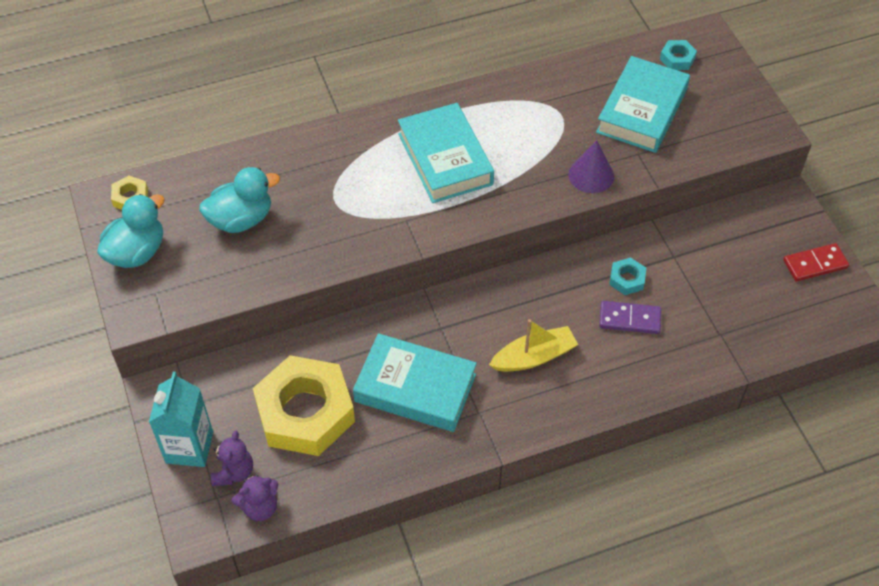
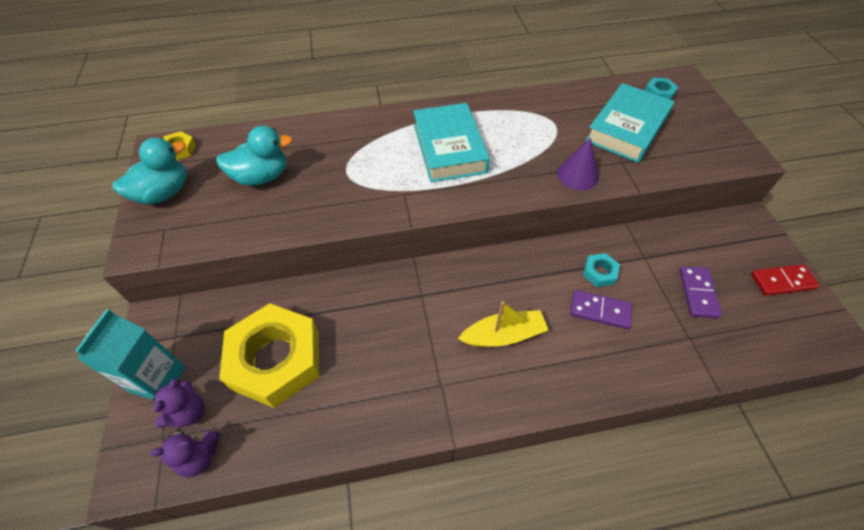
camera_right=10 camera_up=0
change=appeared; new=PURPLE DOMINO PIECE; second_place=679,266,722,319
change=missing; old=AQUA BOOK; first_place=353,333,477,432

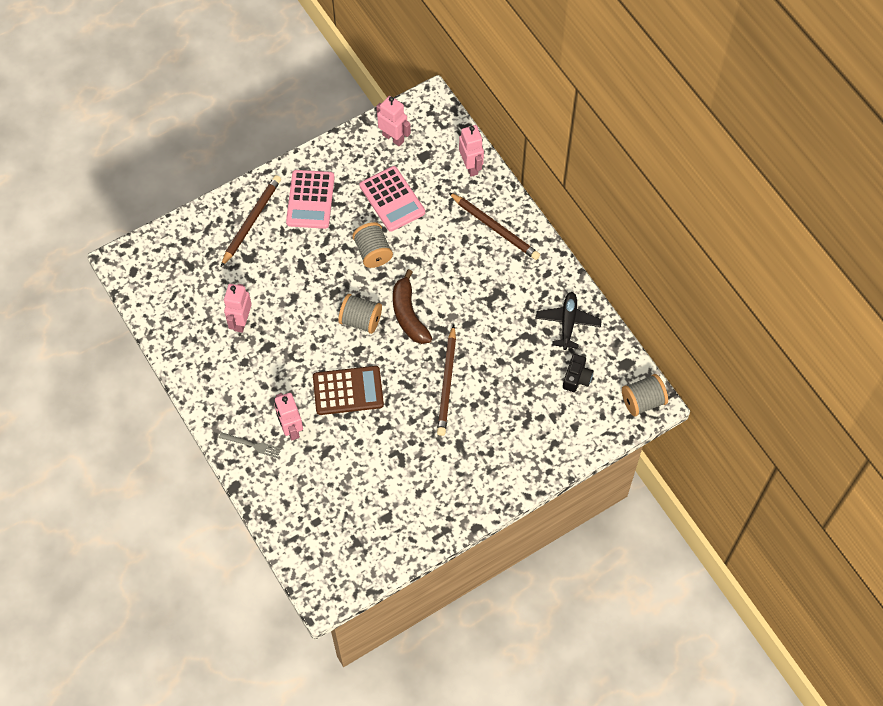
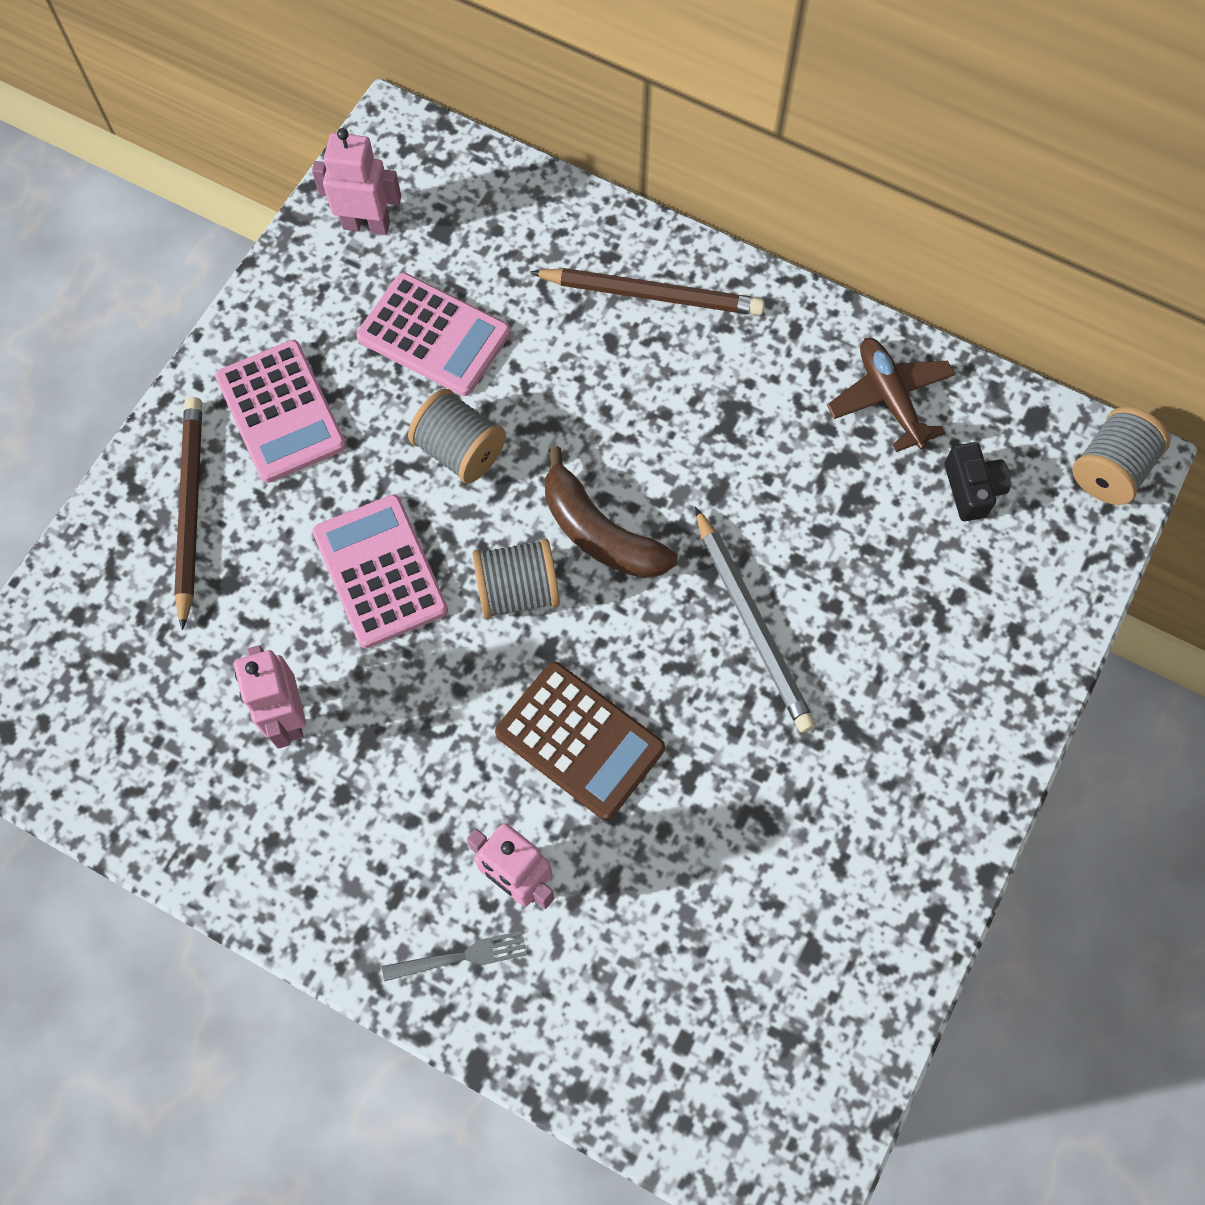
camera_right=-30 camera_up=5
change=appeared; new=PINK POCKET CALCULATOR; second_place=313,495,448,648
change=spun; old=DARK BROWN POCKET CALCULATOR; first_place=313,366,384,415; second_place=495,661,665,820; degrees=75
change=colour; old=DARK BROWN PENCIL; new=GRAY PENCIL; first_place=437,324,456,436; second_place=695,507,816,733
change=colour; old=JET-BLACK AEROPLANE; new=DARK BROWN AEROPLANE; first_place=536,292,602,350; second_place=827,338,955,452
change=missing; old=PINK TOY ROBOT; first_place=459,125,484,177

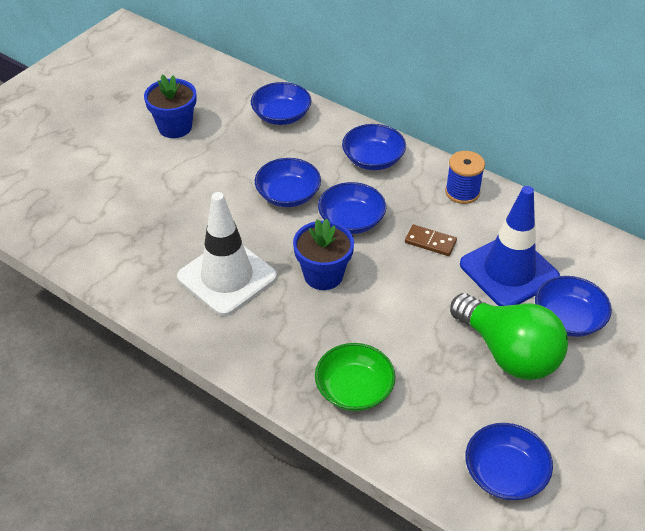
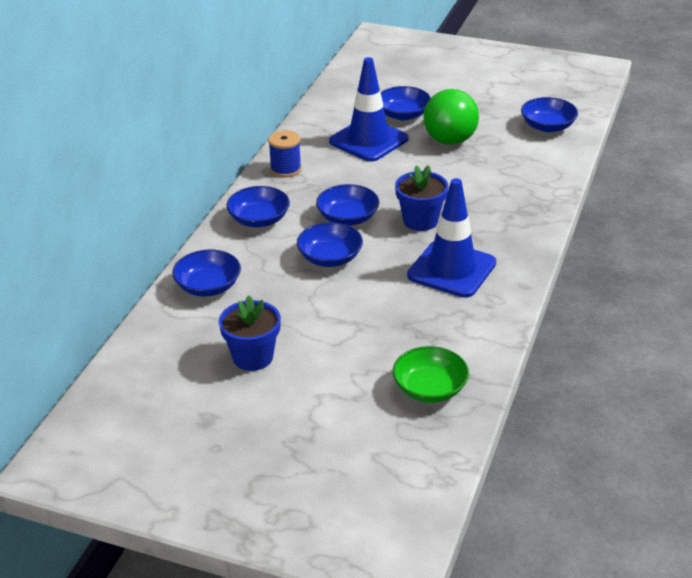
camera_right=-105 camera_up=-10
change=relocated; old=EMERALD DEEP DISH; first_place=315,343,395,411; second_place=393,346,469,403
change=colour; old=WHITE ROAD CONE; new=COBALT ROAD CONE; first_place=177,192,277,316; second_place=407,178,496,298
change=spun; old=EMERALD LIGHTBULB; first_place=450,293,568,380; second_place=423,89,479,145; degrees=150
change=missing; old=DARK BROWN DOMINO PIECE; first_place=405,225,457,256

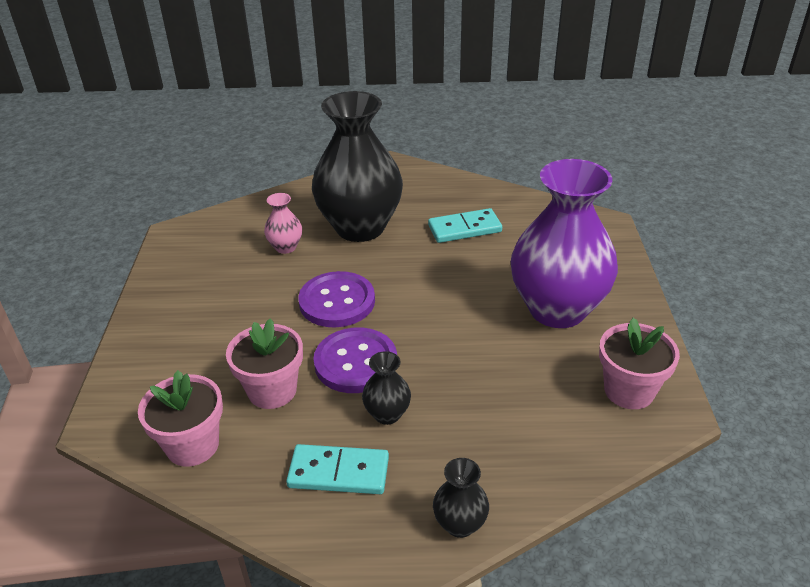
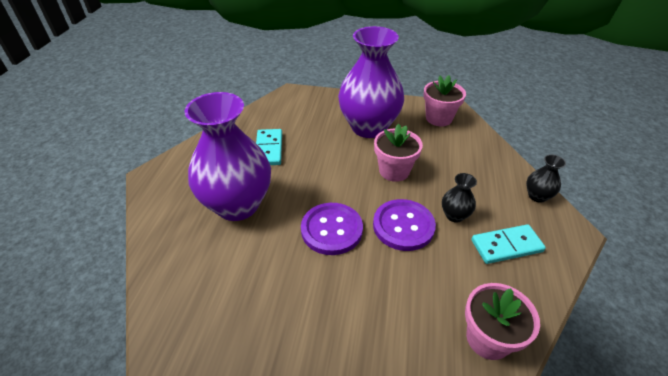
camera_right=-80 camera_up=5
change=colour; old=JET-BLACK TALL VASE; new=PURPLE TALL VASE; first_place=312,91,403,242; second_place=185,92,271,221
change=relocated; old=PINK PLANT POT; first_place=226,318,303,409; second_place=374,124,423,182
change=spun; old=AQUA DOMINO PIECE; first_place=286,444,389,494; second_place=471,224,546,264; degrees=60
change=missing; old=PINK TALL VASE; first_place=264,193,302,254

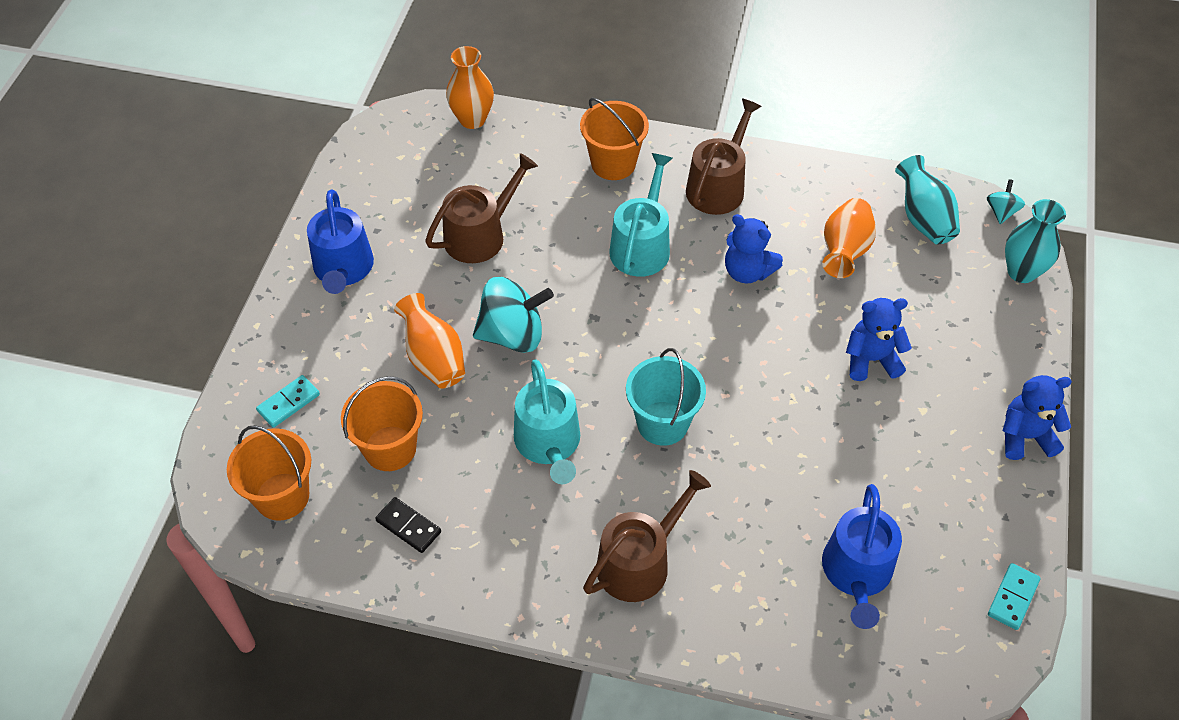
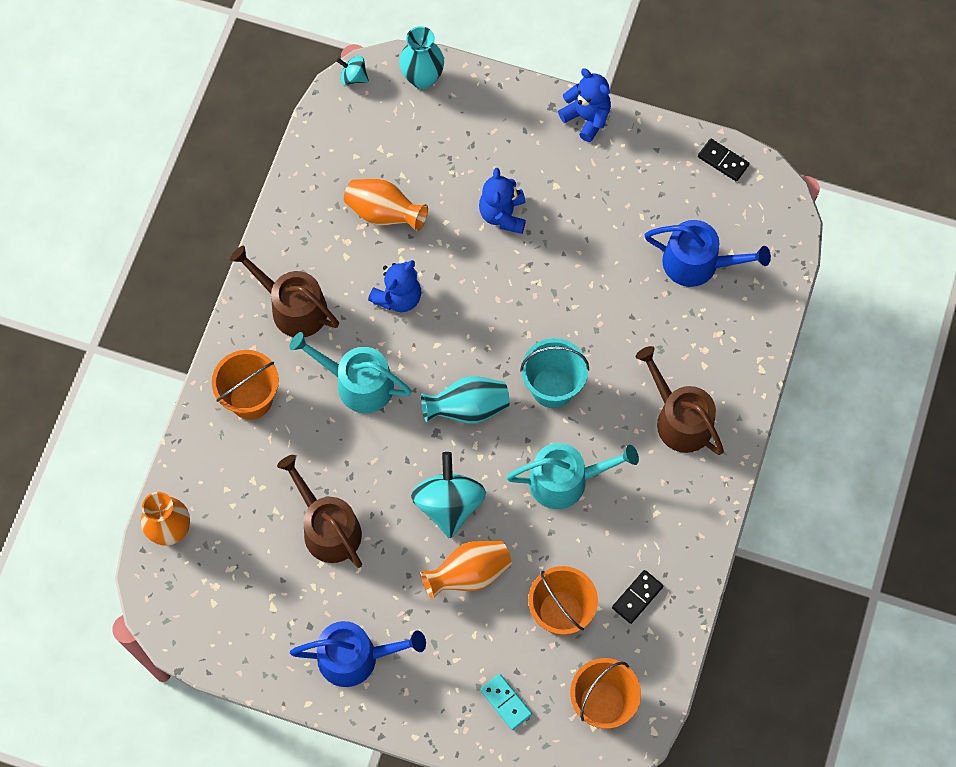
camera_right=-85 camera_up=15
change=relocated; old=AQUA TALL VASE; first_place=895,155,960,245; second_place=421,376,510,424
change=spun; old=COBALT TEDDY; first_place=1002,375,1072,460; second_place=558,69,611,142; degrees=135
change=colour; old=AQUA DOMINO PIECE; new=JET-BLACK DOMINO PIECE; first_place=988,563,1040,630; second_place=698,139,750,181

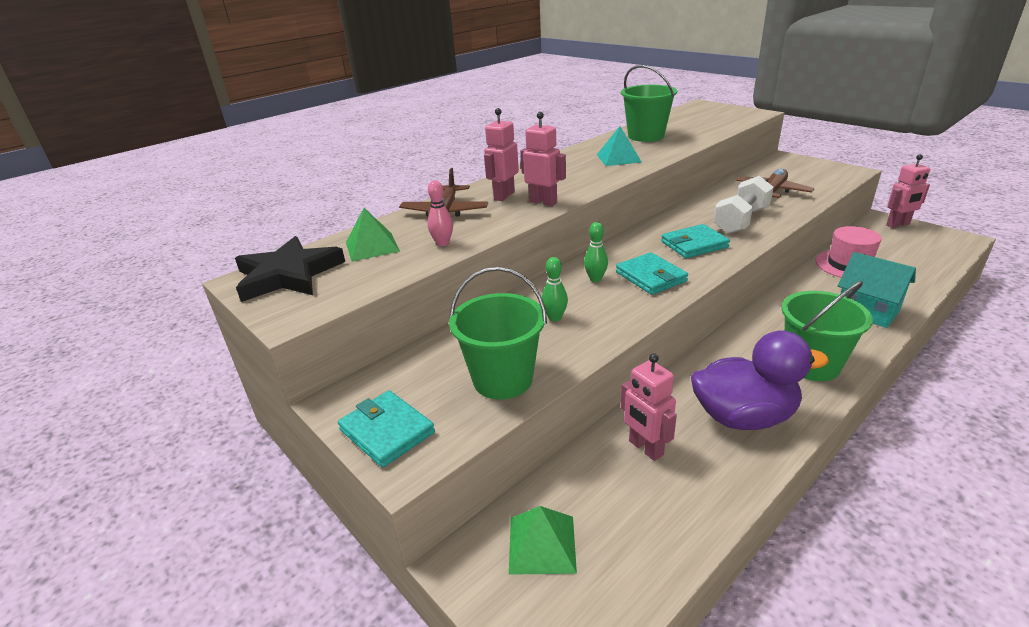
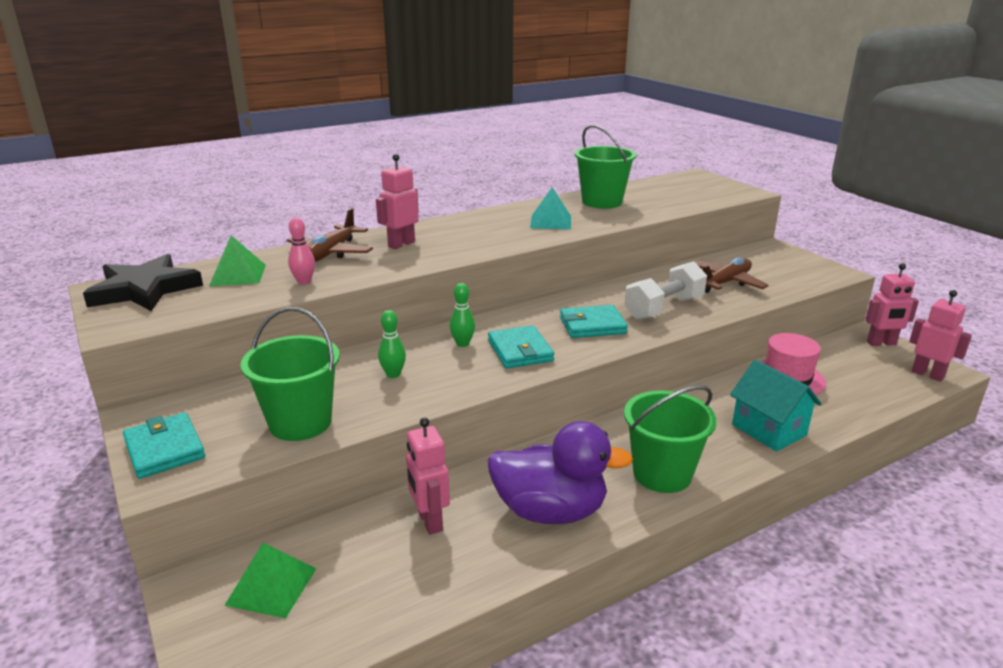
camera_right=10 camera_up=-5
change=relocated; old=PINK TOY ROBOT; first_place=520,112,566,206; second_place=909,290,972,382

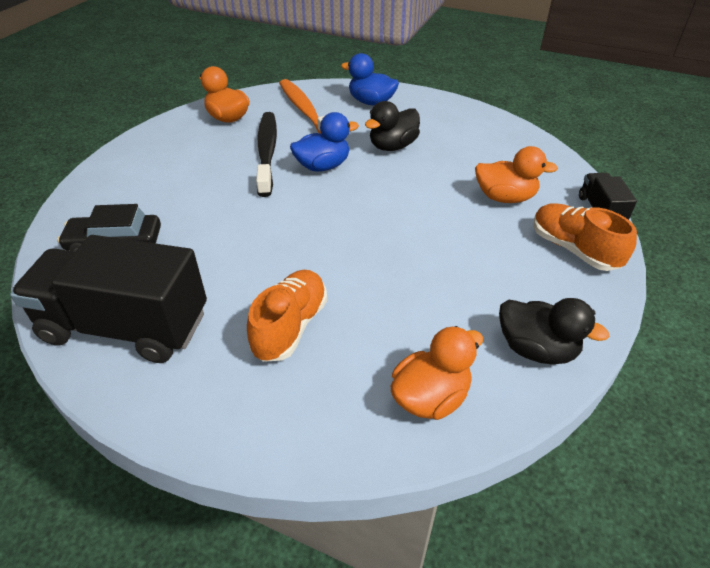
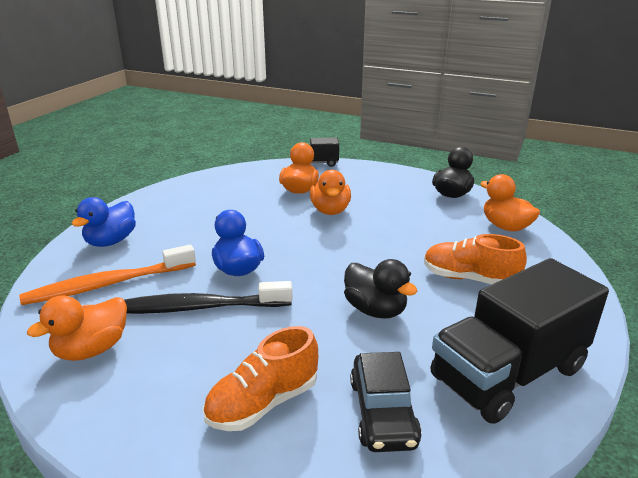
camera_right=-90 camera_up=-15
change=relocated; old=ORANGE-COLOURED SNEAKER; first_place=534,203,637,271; second_place=203,326,318,431
change=appeared; new=ORANGE-COLOURED RUBBER DUCK; second_place=310,170,351,215
change=relocated; old=JET-BLACK RUBBER DUCK; first_place=365,101,420,151; second_place=344,259,417,319
change=spun; old=JET-BLACK TOY TRUCK; first_place=10,235,207,363; second_place=430,258,609,424; degrees=45

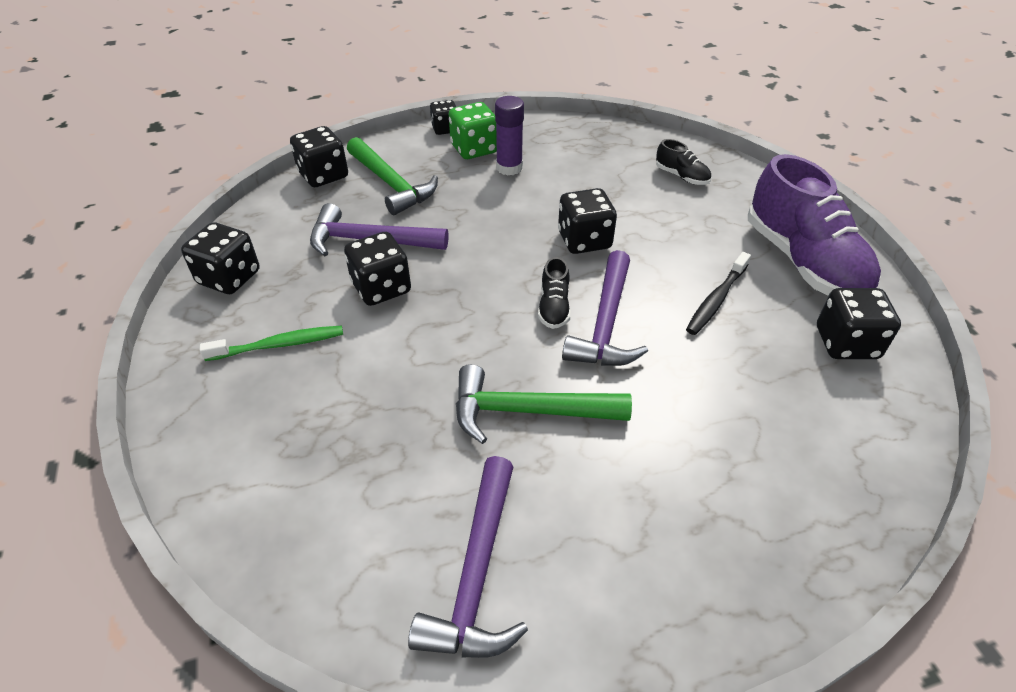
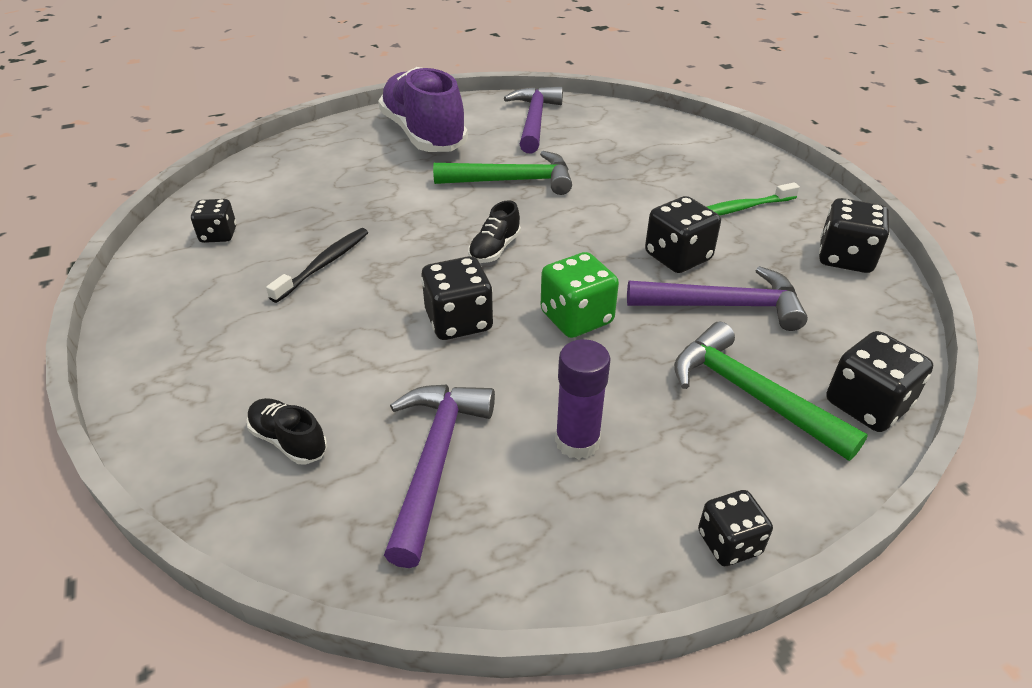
camera_right=175 camera_up=-5
change=size; old=JET-BLACK GAME DIE; first_place=817,288,901,359; second_place=191,199,236,243; factor=0.65
change=relocated; old=PURPLE SNEAKER; first_place=748,154,881,296; second_place=378,67,468,152
change=relocated; old=PURPLE HAMMER; first_place=562,250,648,366; second_place=384,385,495,568
change=spun; old=JET-BLACK SNEAKER; first_place=538,257,571,329; second_place=468,200,521,263; degrees=-150
change=relocated; old=EMERALD GAME DIE; first_place=449,102,497,159; second_place=541,252,619,338

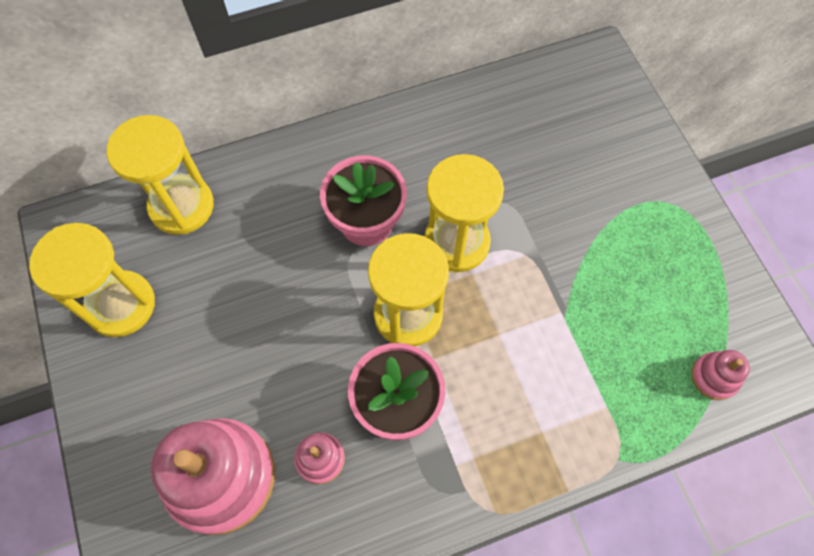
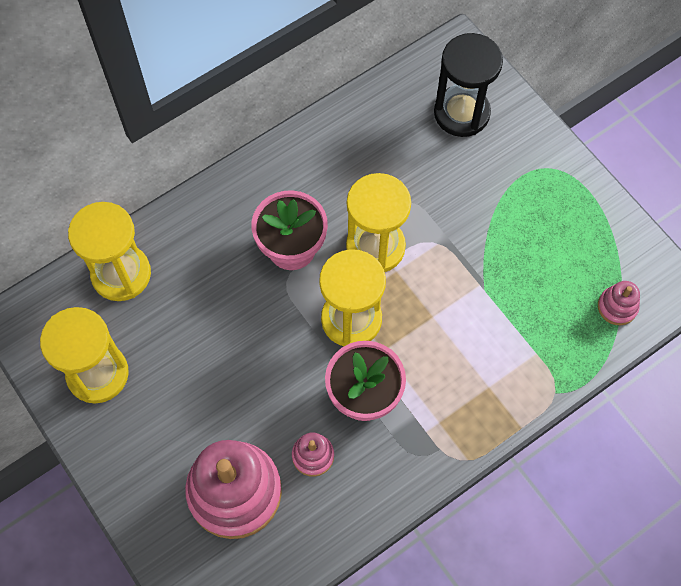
camera_right=-15 camera_up=0
change=appeared; new=JET-BLACK SANDGLASS; second_place=434,33,503,137

